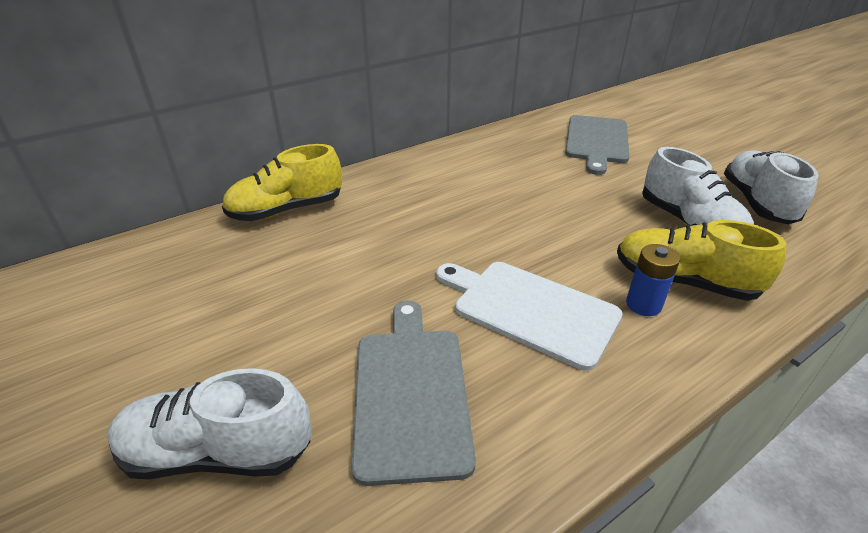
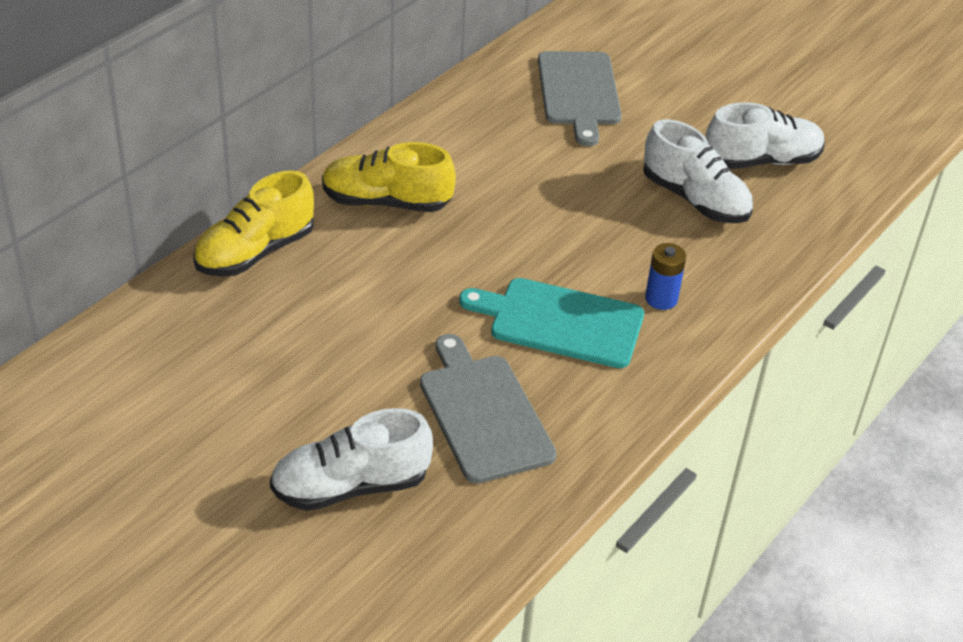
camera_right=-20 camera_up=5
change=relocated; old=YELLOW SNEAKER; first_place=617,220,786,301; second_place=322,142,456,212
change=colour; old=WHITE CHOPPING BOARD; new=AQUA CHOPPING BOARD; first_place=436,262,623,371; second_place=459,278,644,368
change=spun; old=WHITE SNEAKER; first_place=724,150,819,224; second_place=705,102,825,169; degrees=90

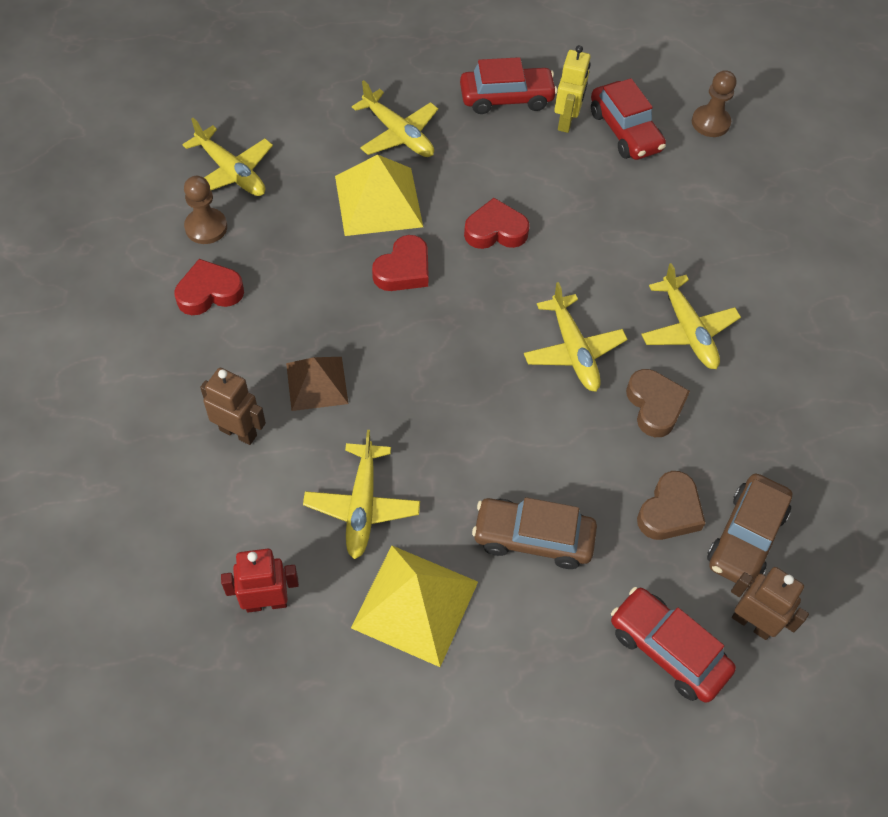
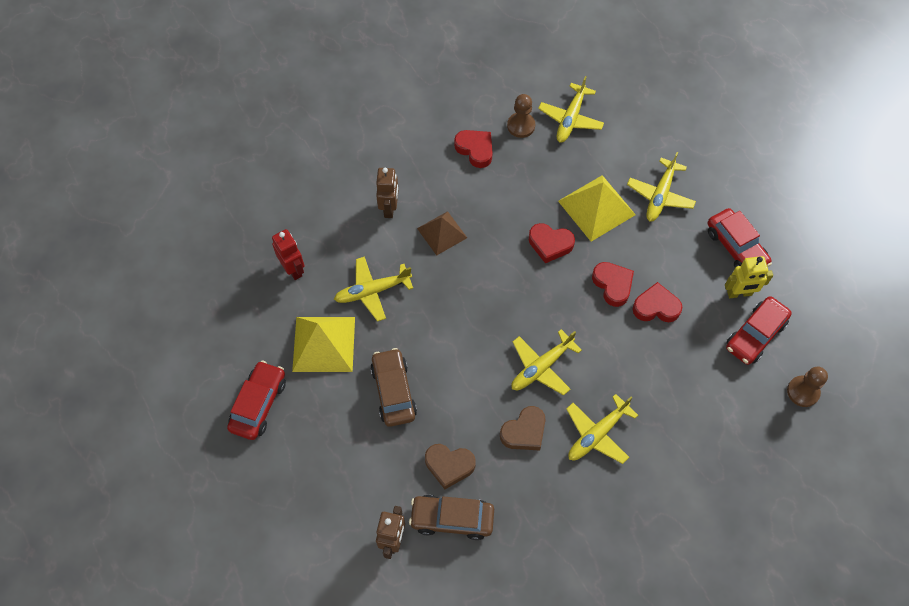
camera_right=70 camera_up=5
change=relocated; old=RED AUTOMOBILE; first_place=611,587,736,703; second_place=227,361,286,440
change=appeared; new=RED HEART; second_place=632,282,682,322

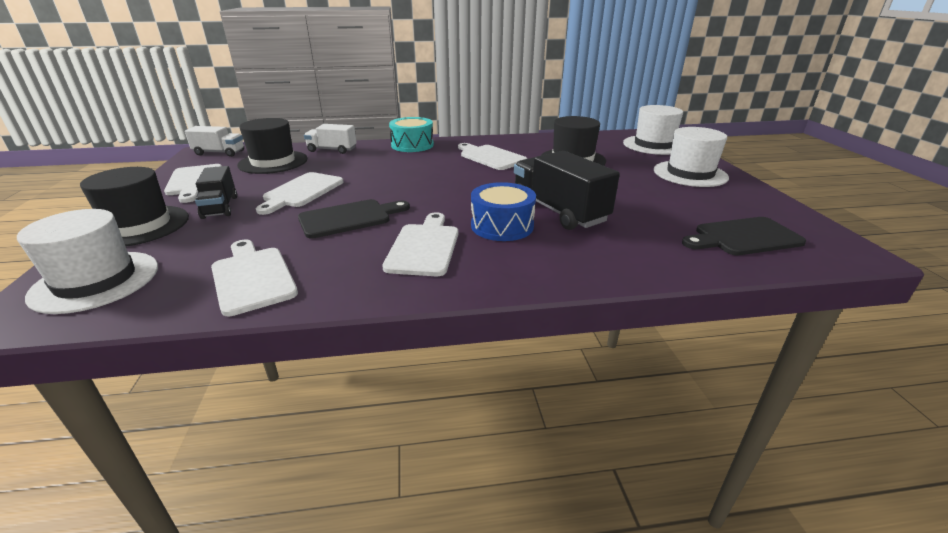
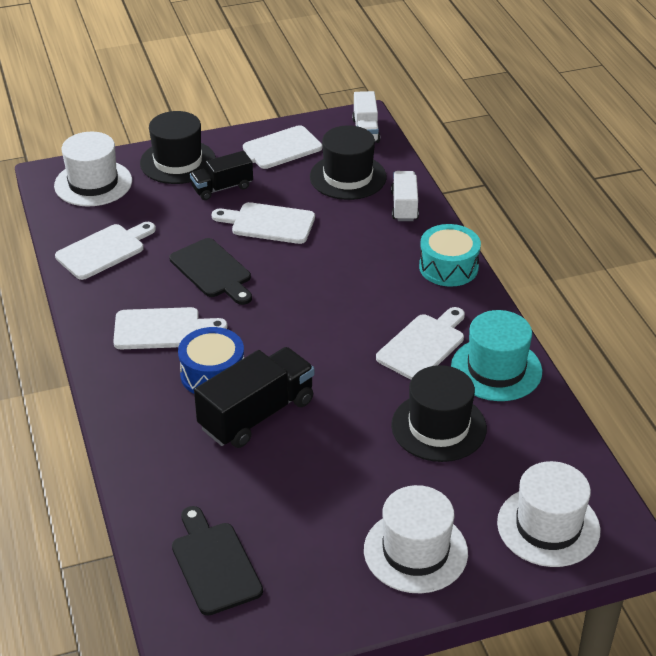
camera_right=80 camera_up=10
change=appeared; new=AQUA TOP HAT; second_place=451,310,542,401

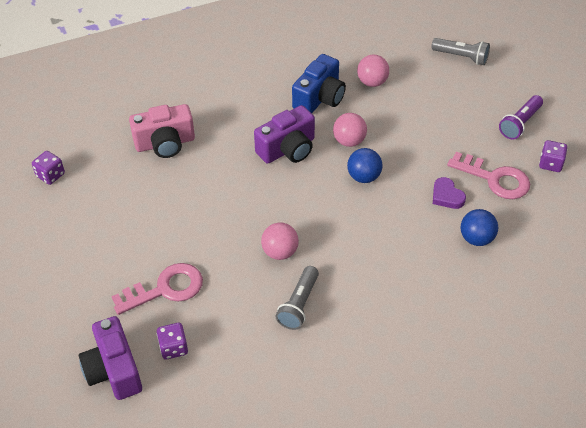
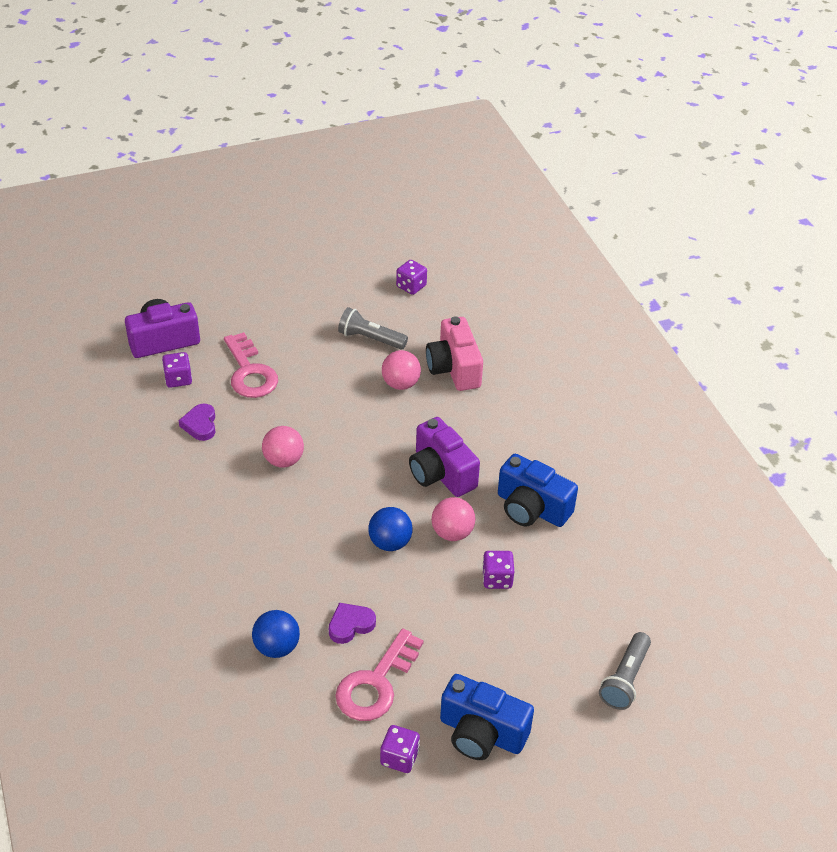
camera_right=90 camera_up=-5
change=appeared; new=PURPLE HEART; second_place=179,404,215,441
change=relocated; old=GRAY FLASHLIGHT; first_place=276,266,319,330; second_place=338,307,408,349
change=relocated; old=PINK BALL; first_place=357,55,389,87; second_place=382,350,421,390
change=exchanged; old=PURPLE FLASHLIGHT; new=COBALT COMPACT CAMERA; first_place=499,95,543,139; second_place=440,674,534,760
change=appeared; new=PURPLE GAME DIE; second_place=482,551,514,589

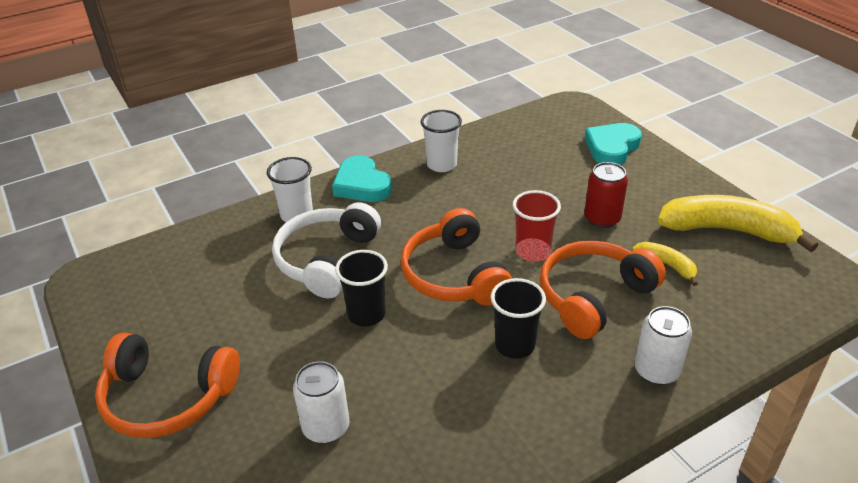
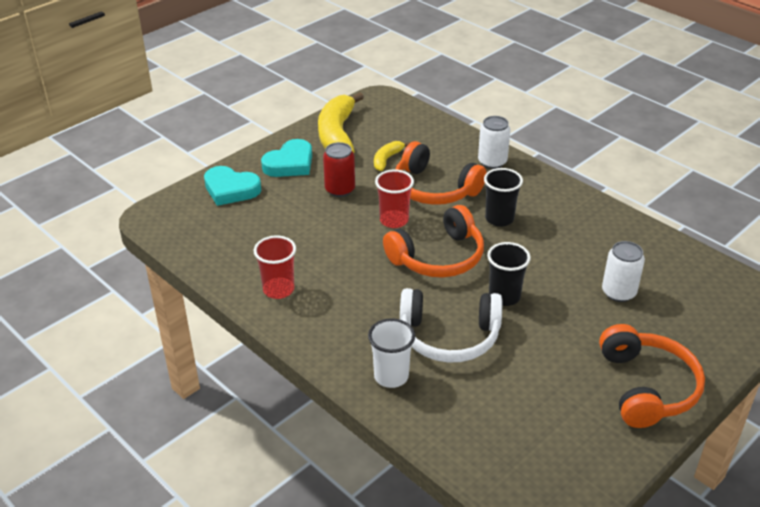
camera_right=-105 camera_up=0
change=colour; old=WHITE CUP; new=RED CUP; first_place=421,110,462,172; second_place=254,235,296,299
change=relocated; old=AQUA HEART; first_place=332,155,392,202; second_place=261,139,312,177

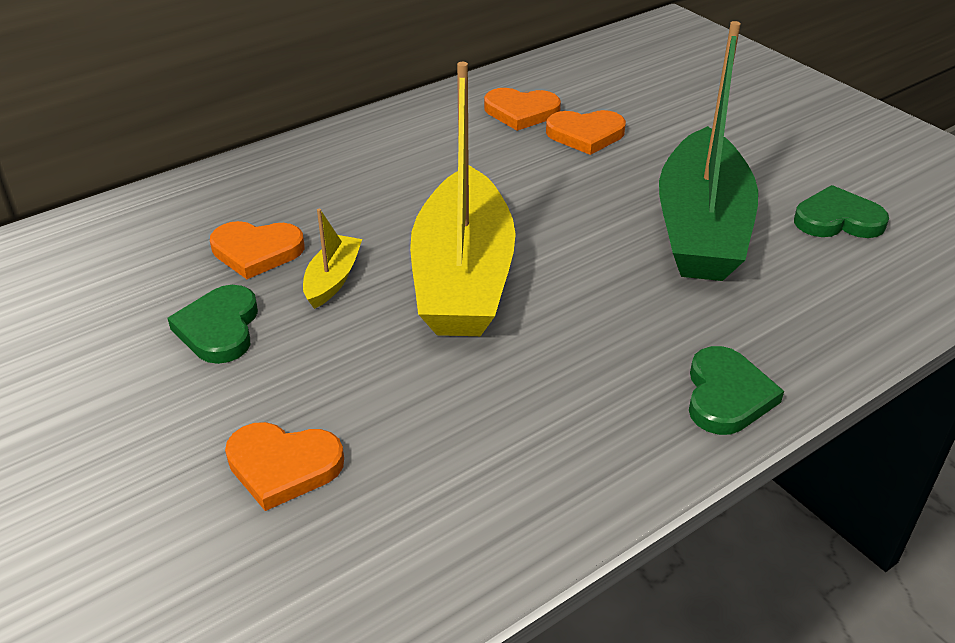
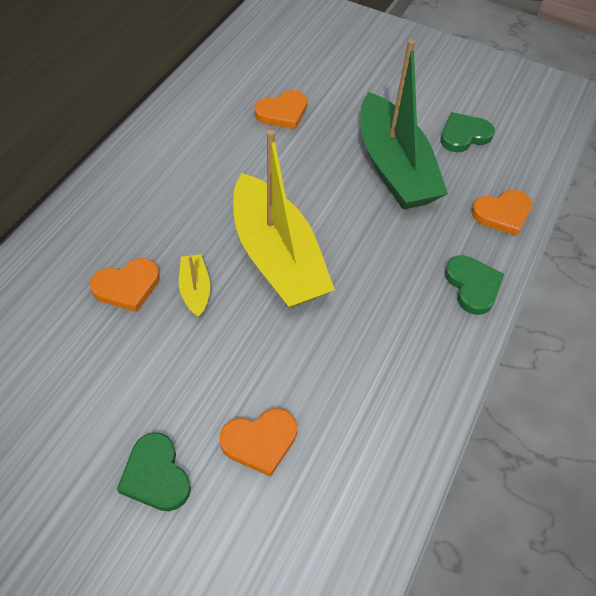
camera_right=-30 camera_up=15
change=relocated; old=EMERALD HEART; first_place=168,285,258,364; second_place=117,432,191,511
change=relocated; old=ORANGE-COLOURED HEART; first_place=484,88,561,131; second_place=471,190,532,236

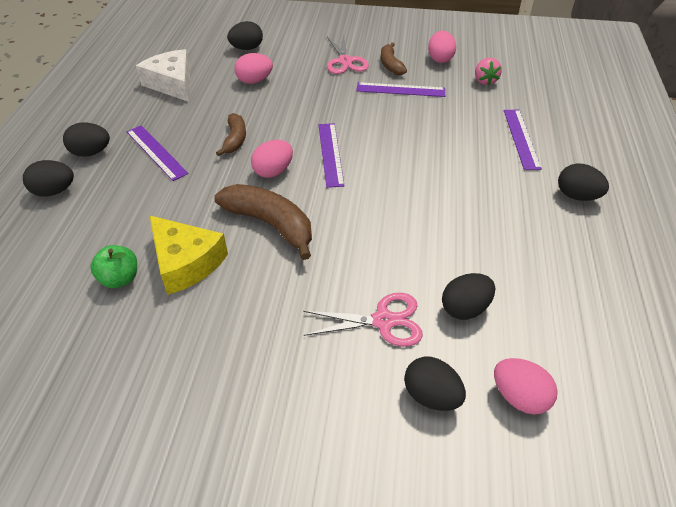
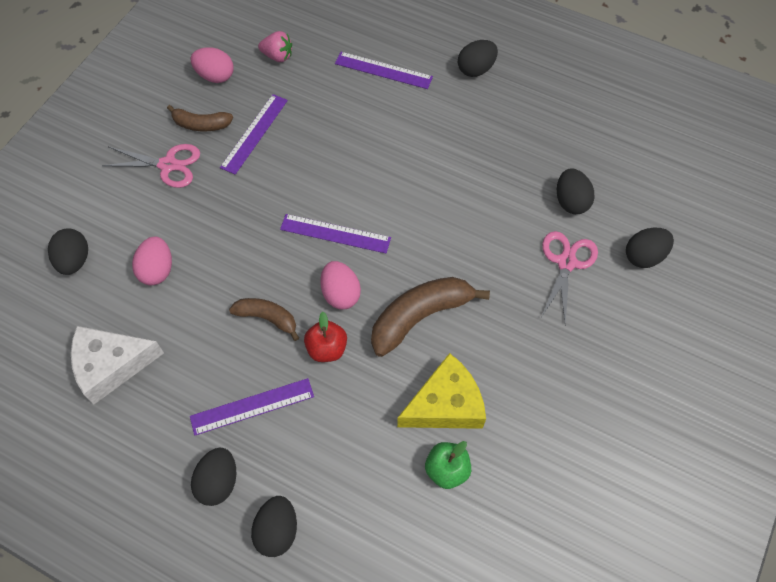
camera_right=-70 camera_up=15
change=appeared; new=RED APPLE; second_place=304,312,347,362
change=missing; old=PINK EGG; first_place=494,358,558,415

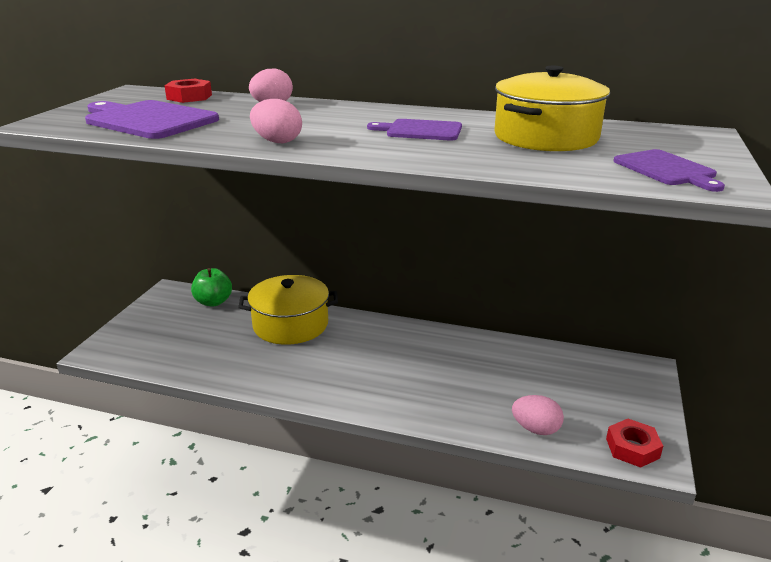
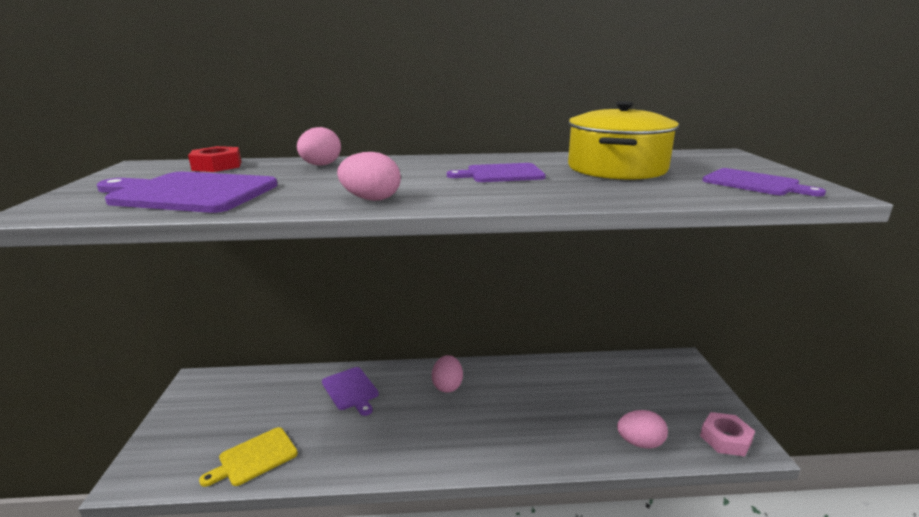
camera_right=-20 camera_up=-5
change=appeared; new=YELLOW CHOPPING BOARD; second_place=199,427,298,487
change=exchanged; old=YELLOW POT; new=PURPLE CHOPPING BOARD; first_place=238,275,338,345; second_place=322,367,379,416
change=appeared; new=PINK EGG; second_place=432,355,463,393
change=colour; old=RED NUT; new=PINK NUT; first_place=606,419,663,468; second_place=700,412,755,457
change=missing; old=EMERALD APPLE; first_place=191,268,232,307

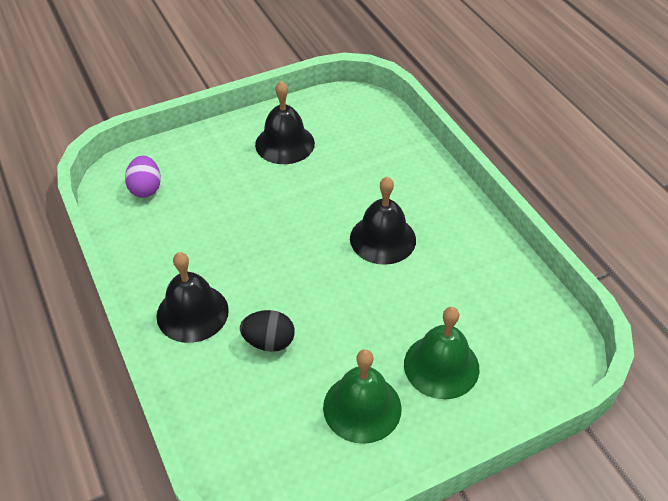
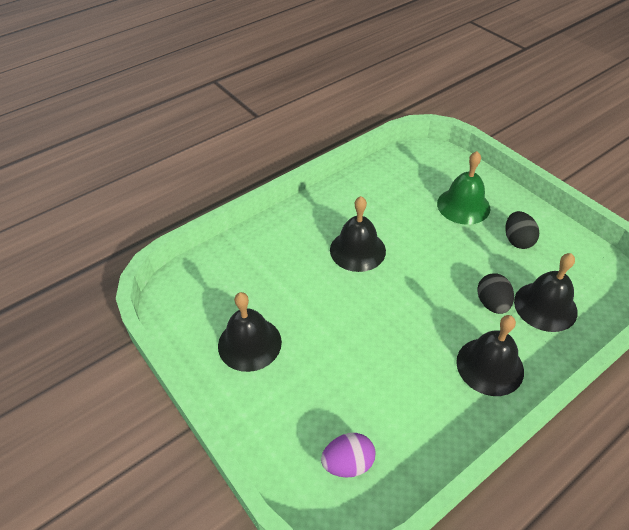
camera_right=-100 camera_up=0
change=exchanged; old=EMERALD HAND BELL; new=JET-BLACK EGG; first_place=323,350,402,444; second_place=505,211,539,249
change=appeared; new=JET-BLACK HAND BELL; second_place=514,253,578,332

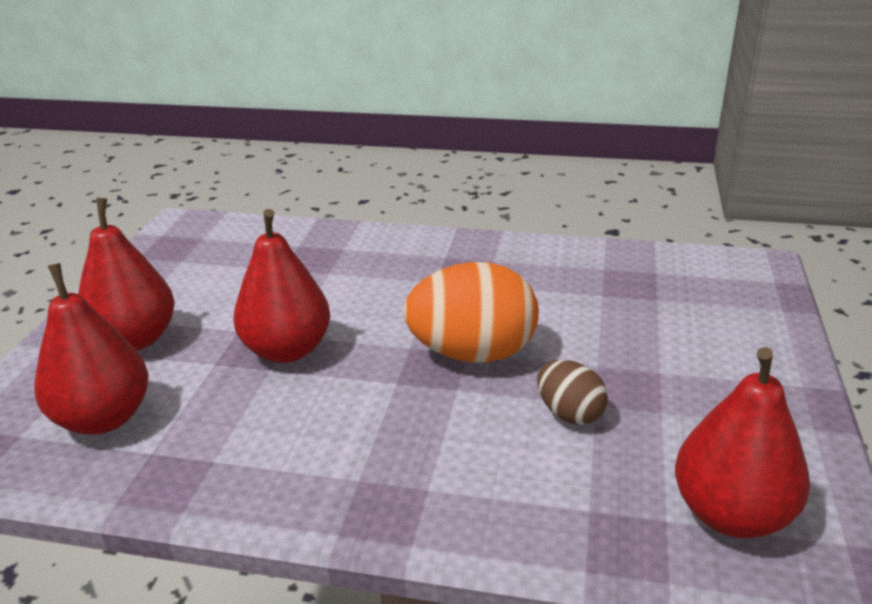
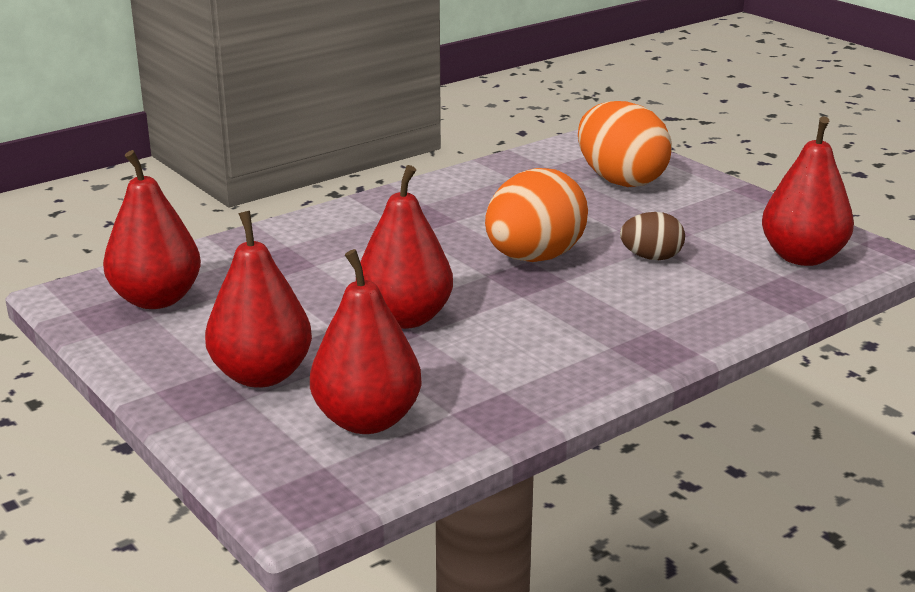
camera_right=-50 camera_up=-5
change=appeared; new=RED PEAR FRUIT; second_place=103,150,201,309
change=appeared; new=ORANGE-COLOURED EGG; second_place=578,101,672,187

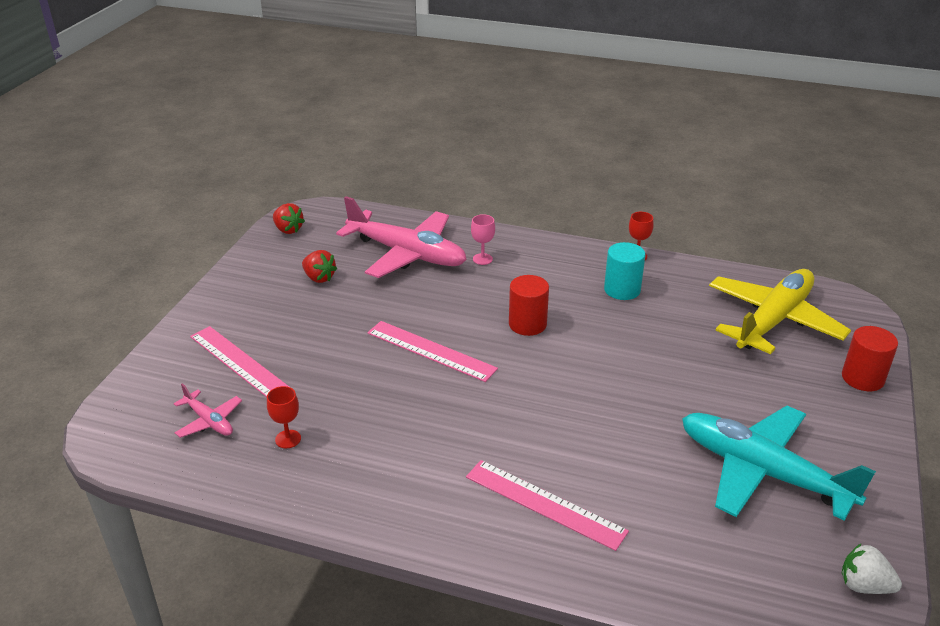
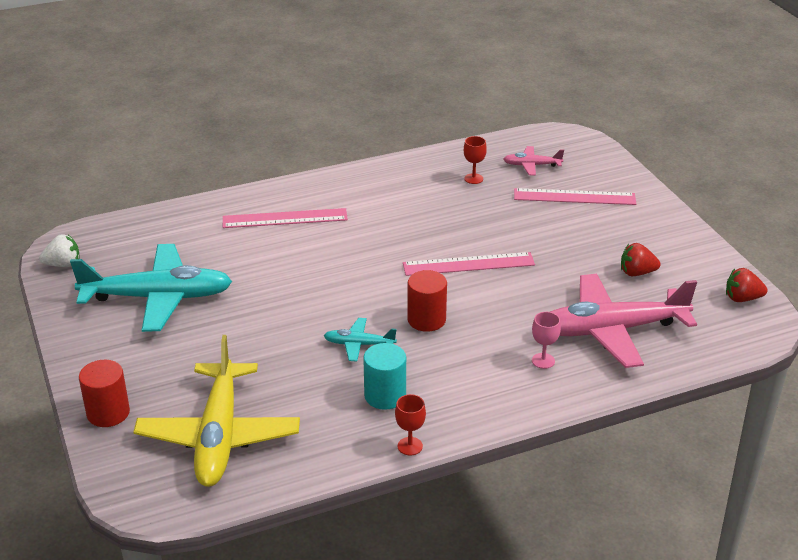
camera_right=140 camera_up=0
change=appeared; new=AQUA AEROPLANE; second_place=324,318,397,362

